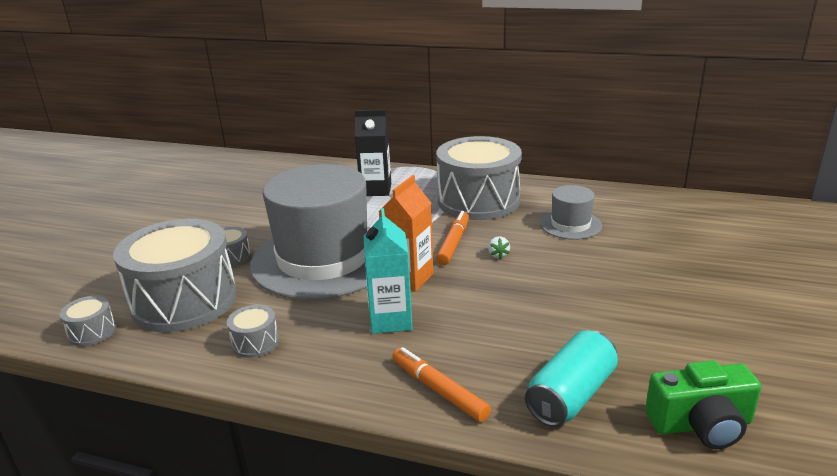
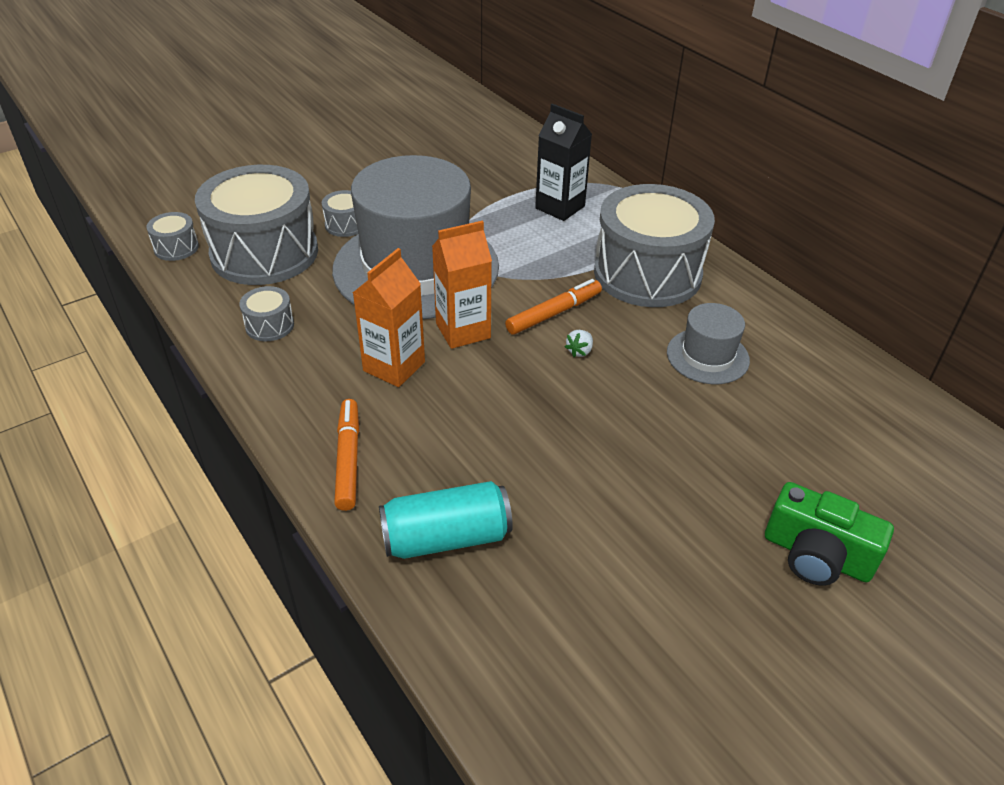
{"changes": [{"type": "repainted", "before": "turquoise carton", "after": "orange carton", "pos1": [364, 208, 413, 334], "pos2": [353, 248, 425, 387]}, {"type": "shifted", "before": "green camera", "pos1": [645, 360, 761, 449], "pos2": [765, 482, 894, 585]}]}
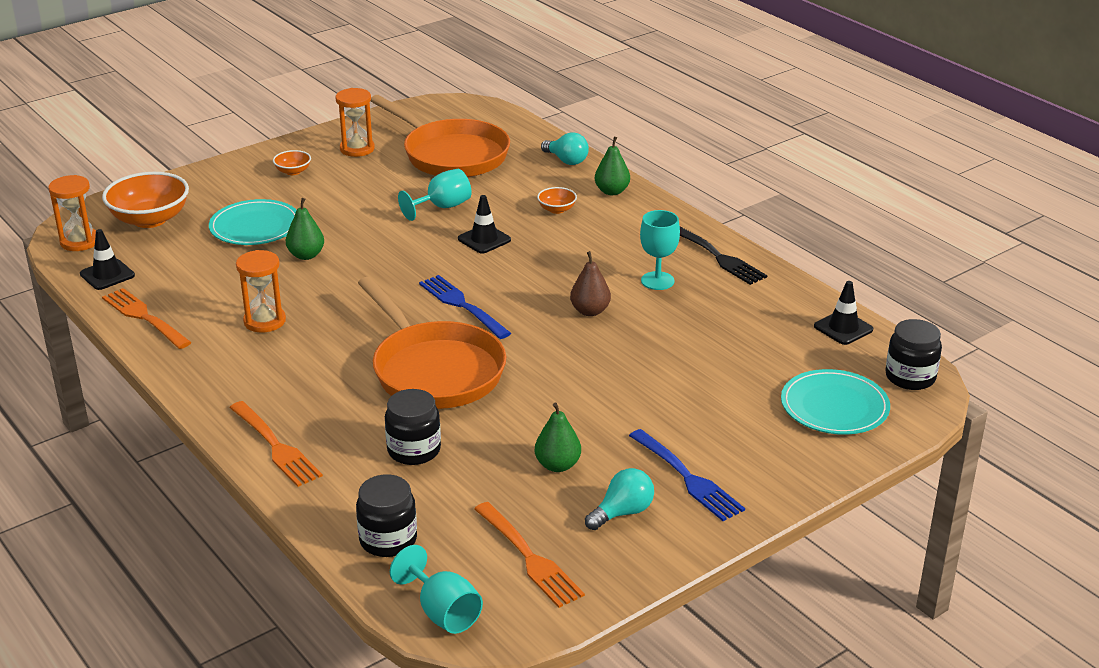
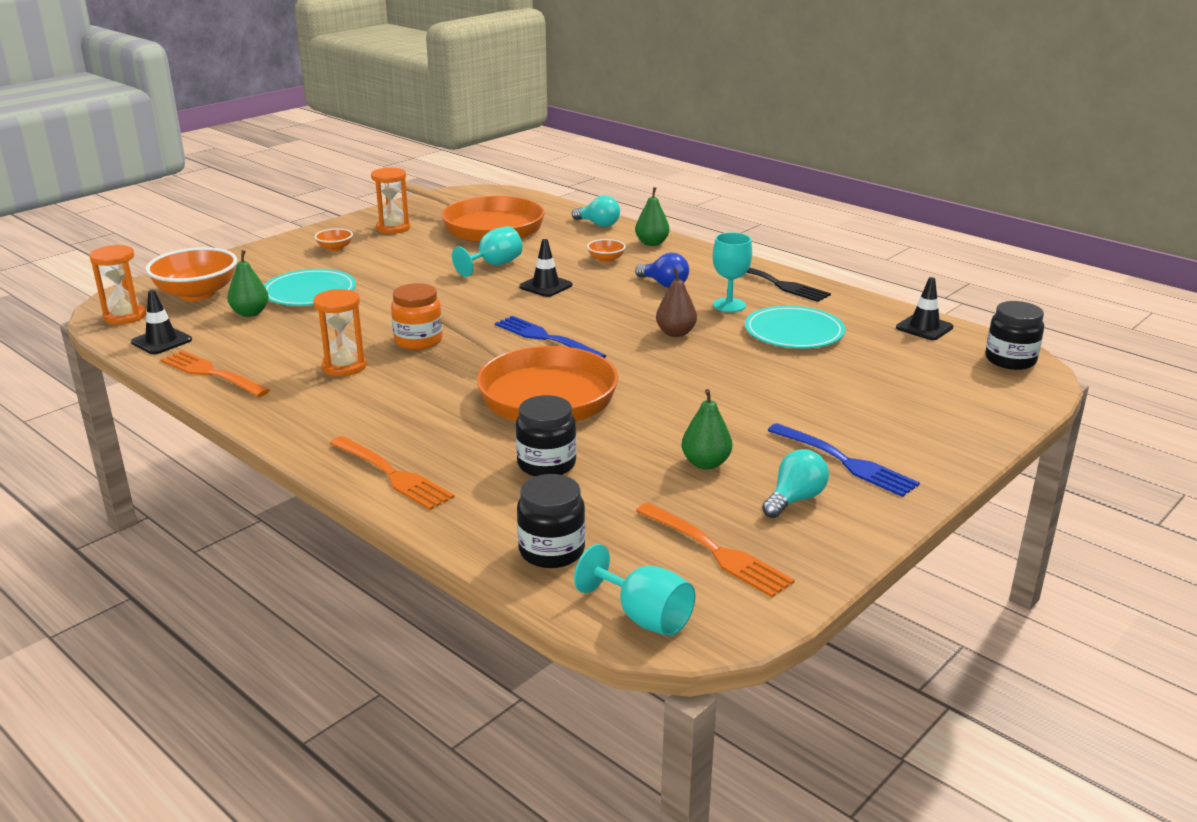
{"changes": [{"type": "shifted", "before": "green pear", "pos1": [286, 198, 324, 260], "pos2": [227, 250, 269, 317]}, {"type": "shifted", "before": "turquoise plate", "pos1": [781, 369, 890, 435], "pos2": [745, 306, 845, 348]}, {"type": "new", "after": "orange jar", "pos2": [391, 283, 443, 350]}, {"type": "new", "after": "blue light bulb", "pos2": [635, 253, 689, 288]}]}
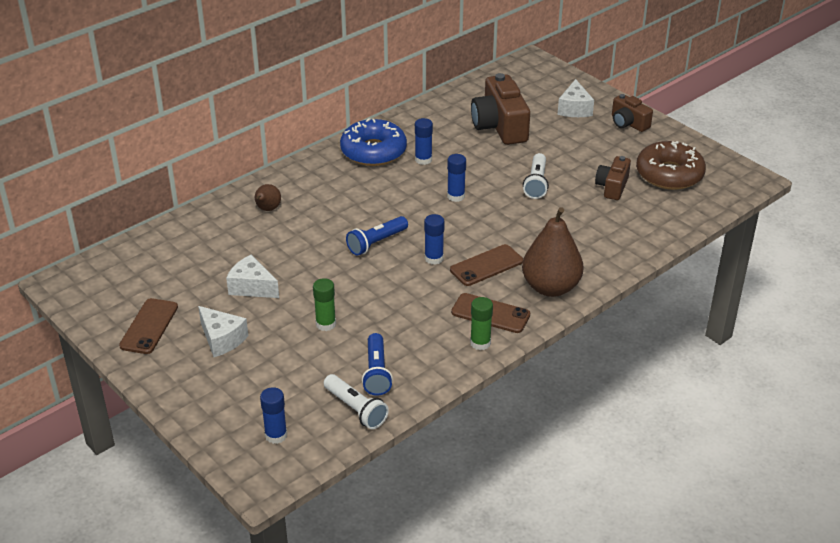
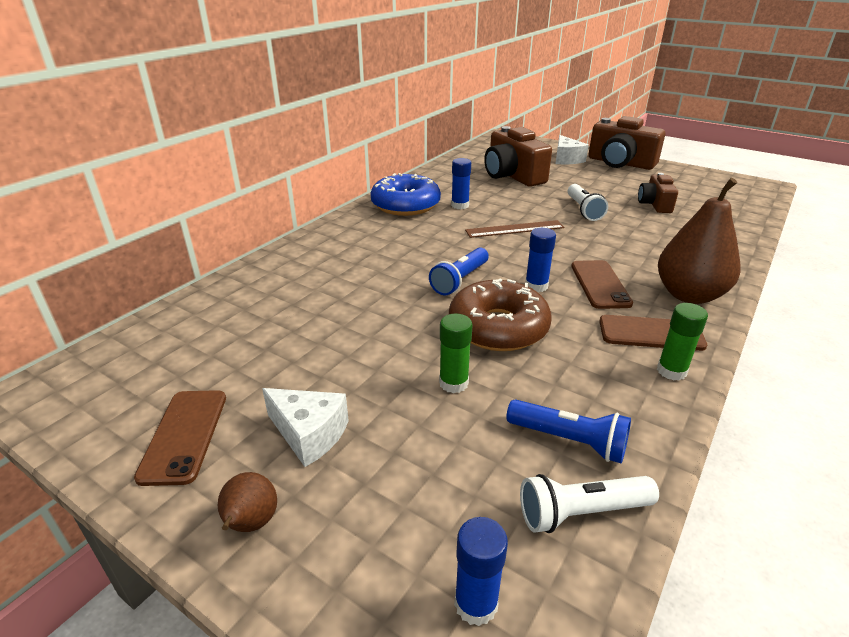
{"changes": [{"type": "gone", "before": "white cheese", "pos1": [226, 255, 279, 298]}, {"type": "shifted", "before": "brown pear", "pos1": [255, 184, 281, 211], "pos2": [218, 472, 277, 532]}, {"type": "rotated", "before": "white flashlight", "pos1": [324, 374, 389, 429], "pos2": [520, 474, 659, 533], "turn": 135}, {"type": "rotated", "before": "blue flashlight", "pos1": [362, 333, 393, 396], "pos2": [506, 399, 631, 464], "turn": -45}, {"type": "swapped", "before": "blue glue stick", "after": "brown ruler", "pos1": [447, 154, 466, 202], "pos2": [465, 220, 564, 238]}, {"type": "rotated", "before": "brown phone", "pos1": [450, 244, 523, 286], "pos2": [571, 260, 633, 309], "turn": -45}, {"type": "scaled", "before": "brown camera", "pos1": [612, 94, 653, 132], "pos2": [588, 116, 665, 170], "scale": 1.74}, {"type": "shifted", "before": "brown donut", "pos1": [636, 141, 706, 190], "pos2": [449, 278, 552, 351]}]}
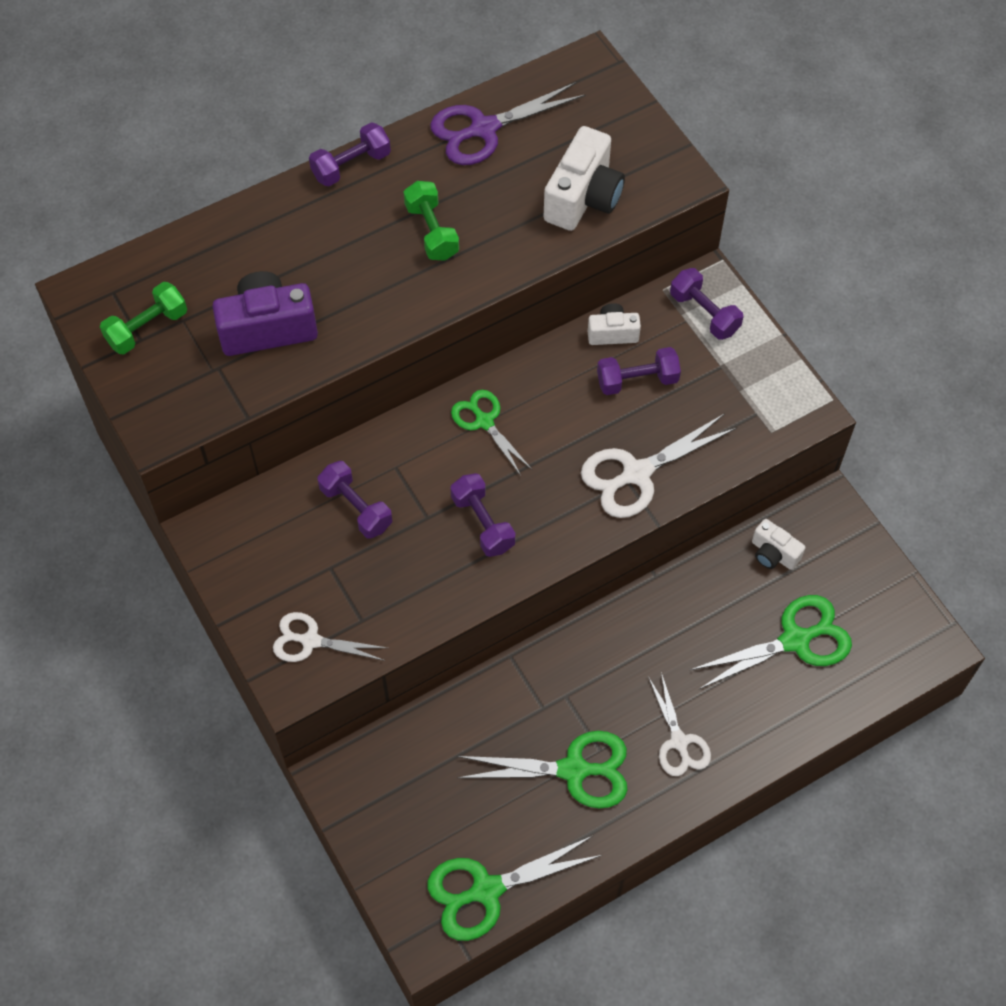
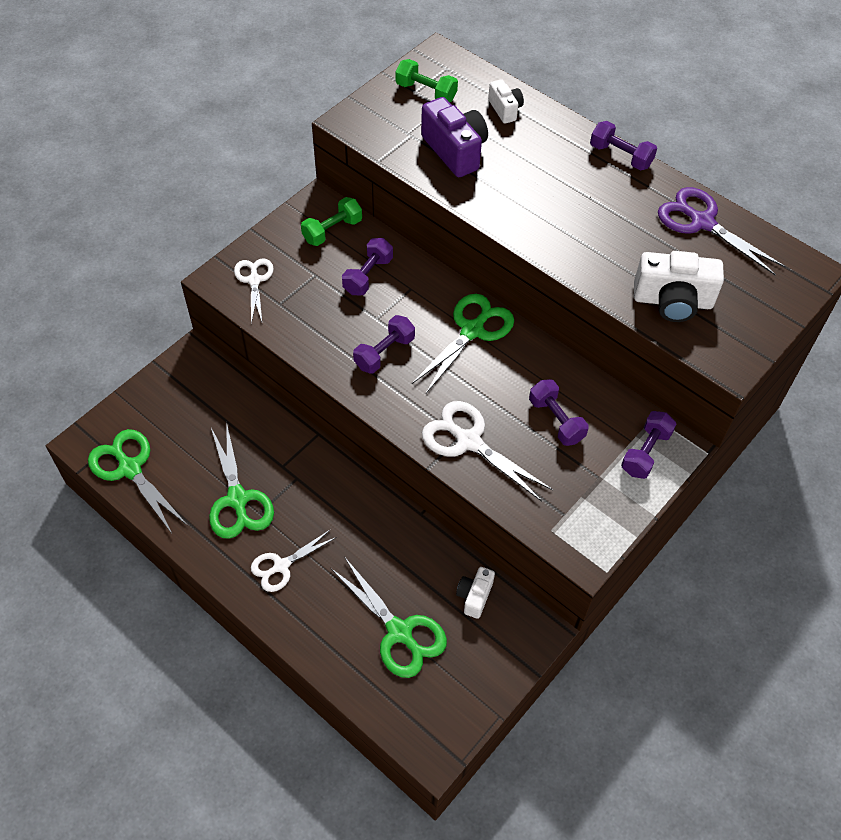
{"changes": [{"type": "shifted", "before": "green dumbbell", "pos1": [404, 181, 459, 261], "pos2": [301, 197, 362, 246]}, {"type": "scaled", "before": "green scissors", "pos1": [451, 390, 532, 476], "pos2": [412, 294, 514, 393], "scale": 1.54}, {"type": "shifted", "before": "white camera", "pos1": [588, 303, 641, 345], "pos2": [488, 79, 524, 124]}]}
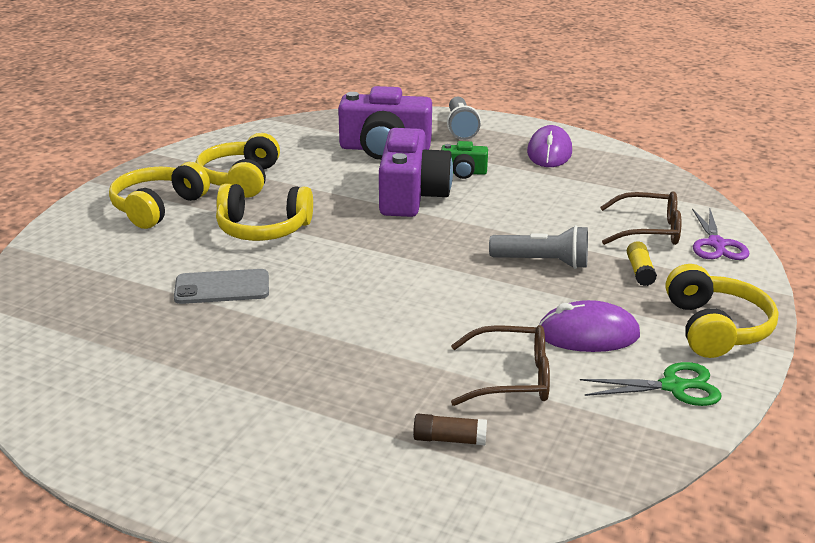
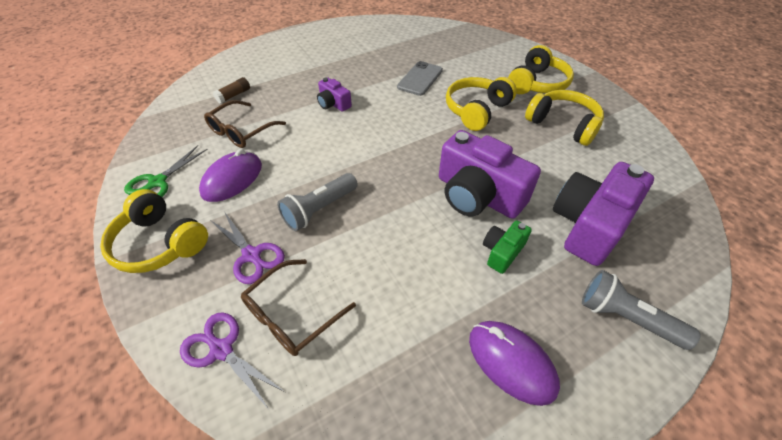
{"changes": [{"type": "rotated", "before": "yellow headphones", "pos1": [109, 162, 210, 229], "pos2": [508, 45, 574, 94], "turn": 60}, {"type": "swapped", "before": "yellow glue stick", "after": "purple scissors", "pos1": [627, 241, 657, 286], "pos2": [210, 213, 285, 284]}, {"type": "new", "after": "purple camera", "pos2": [317, 78, 352, 112]}]}
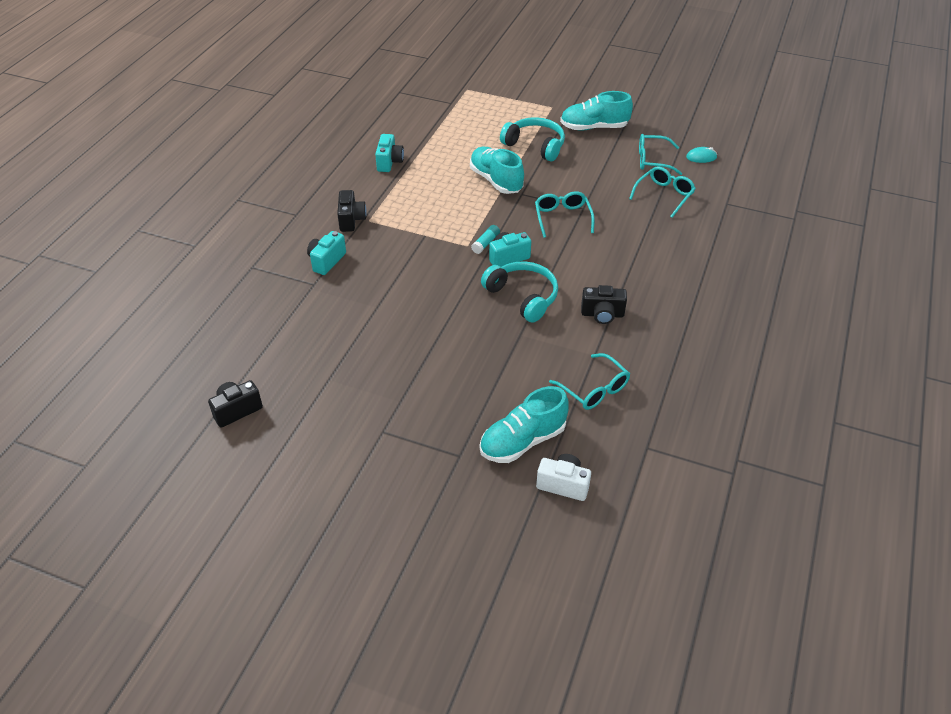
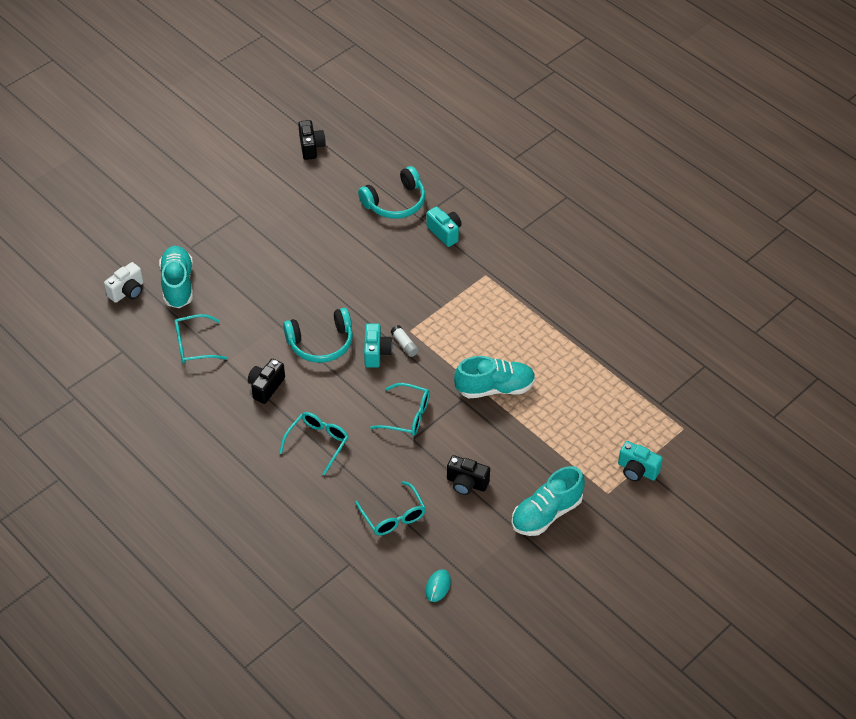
{"changes": [{"type": "shifted", "before": "black camera", "pos1": [337, 190, 367, 232], "pos2": [447, 455, 490, 495]}, {"type": "shifted", "before": "turquoise camera", "pos1": [375, 134, 404, 172], "pos2": [618, 441, 663, 482]}, {"type": "repainted", "before": "turquoise glue stick", "after": "white glue stick", "pos1": [471, 225, 500, 254], "pos2": [391, 325, 419, 357]}, {"type": "shifted", "before": "turquoise headphones", "pos1": [500, 117, 565, 161], "pos2": [358, 166, 425, 219]}, {"type": "rotated", "before": "turquoise shoe", "pos1": [560, 91, 633, 130], "pos2": [511, 466, 585, 536], "turn": -150}, {"type": "shifted", "before": "turquoise glasses", "pos1": [639, 134, 682, 175], "pos2": [279, 412, 349, 475]}]}
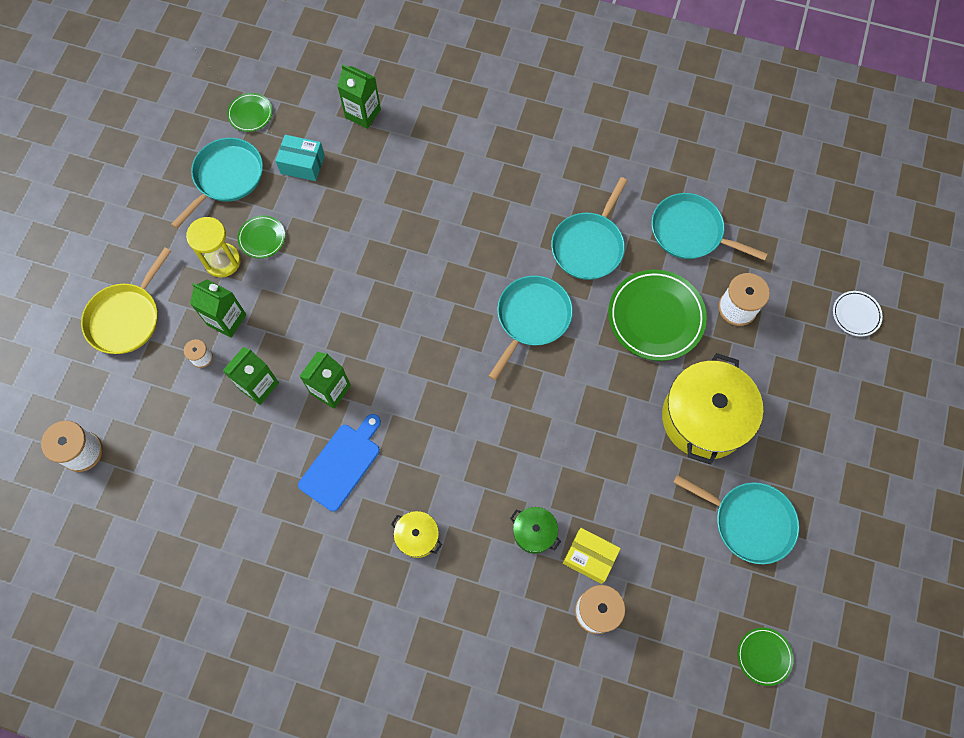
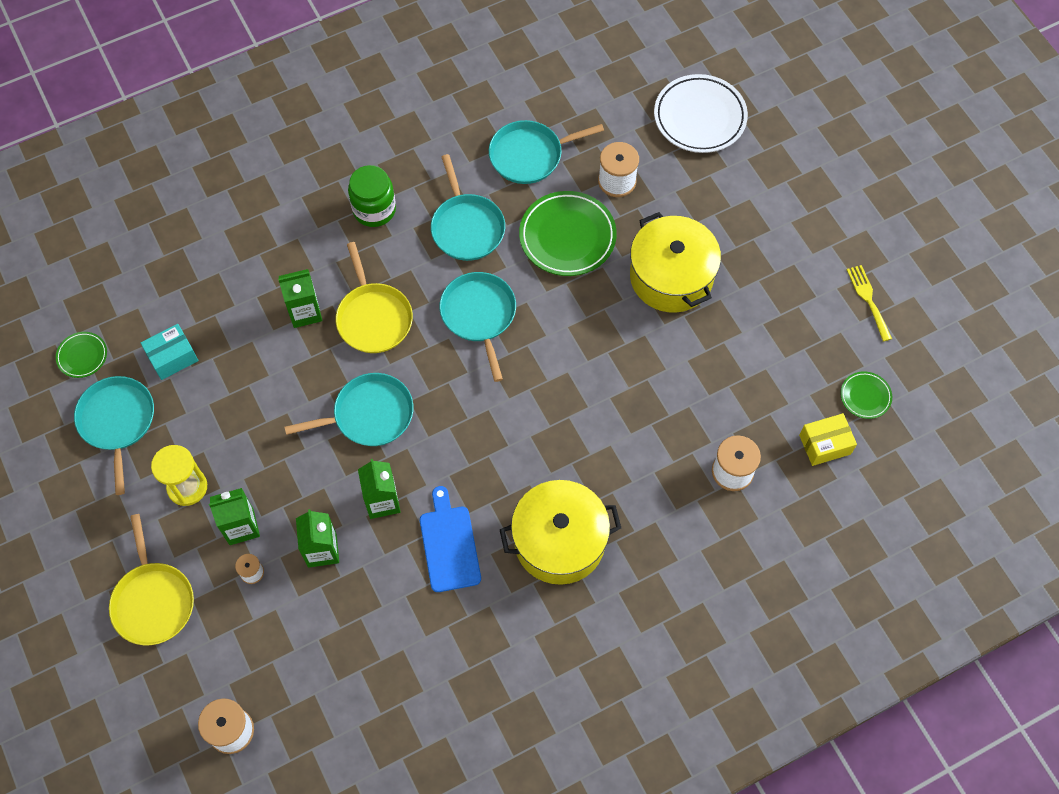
{"changes": [{"type": "gone", "before": "green plate", "pos1": [237, 215, 285, 258]}, {"type": "shifted", "before": "green carton", "pos1": [337, 64, 381, 129], "pos2": [278, 269, 322, 328]}, {"type": "scaled", "before": "yellow pot", "pos1": [391, 511, 442, 558], "pos2": [500, 480, 621, 585], "scale": 2.14}, {"type": "gone", "before": "green pot", "pos1": [510, 507, 561, 554]}, {"type": "shifted", "before": "yellow box", "pos1": [563, 528, 621, 584], "pos2": [799, 413, 857, 466]}, {"type": "shifted", "before": "turquoise pan", "pos1": [673, 475, 799, 564], "pos2": [285, 373, 413, 446]}, {"type": "scaled", "before": "white plate", "pos1": [833, 291, 883, 337], "pos2": [654, 74, 748, 153], "scale": 1.99}, {"type": "new", "after": "yellow pan", "pos2": [336, 242, 413, 353]}, {"type": "new", "after": "green jar", "pos2": [348, 165, 396, 227]}, {"type": "new", "after": "yellow fork", "pos2": [847, 265, 892, 342]}]}
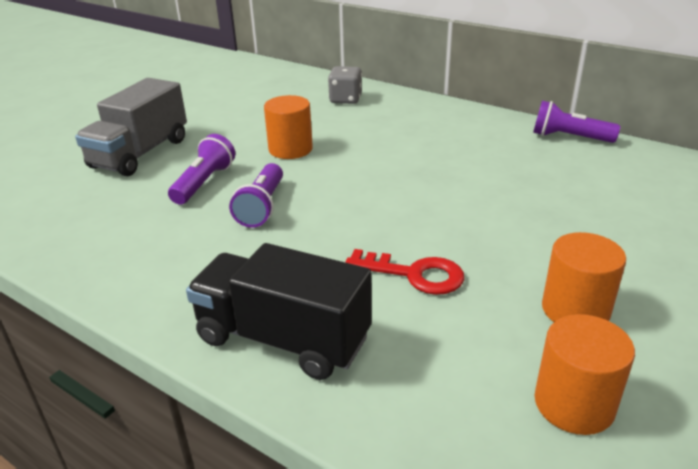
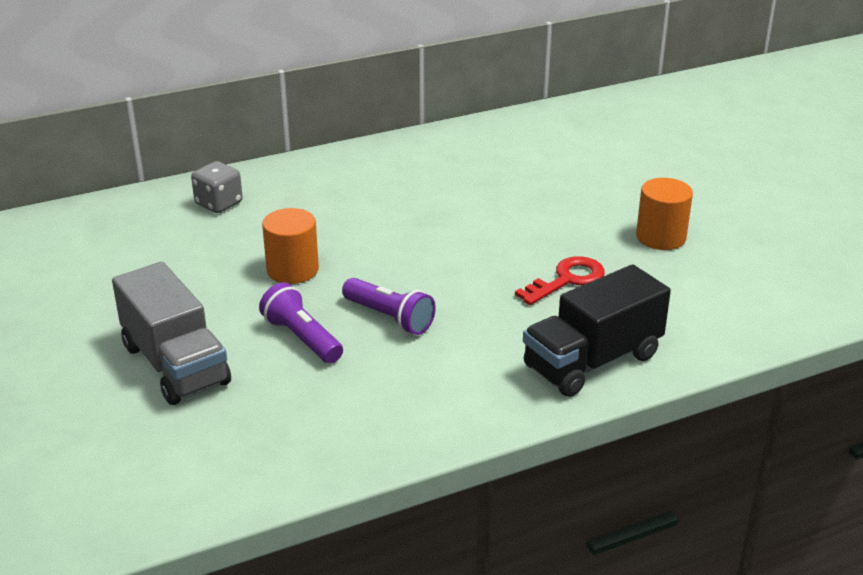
{"changes": [{"type": "gone", "before": "purple flashlight", "pos1": [533, 101, 620, 143]}, {"type": "gone", "before": "orange cylinder", "pos1": [535, 314, 635, 435]}]}
